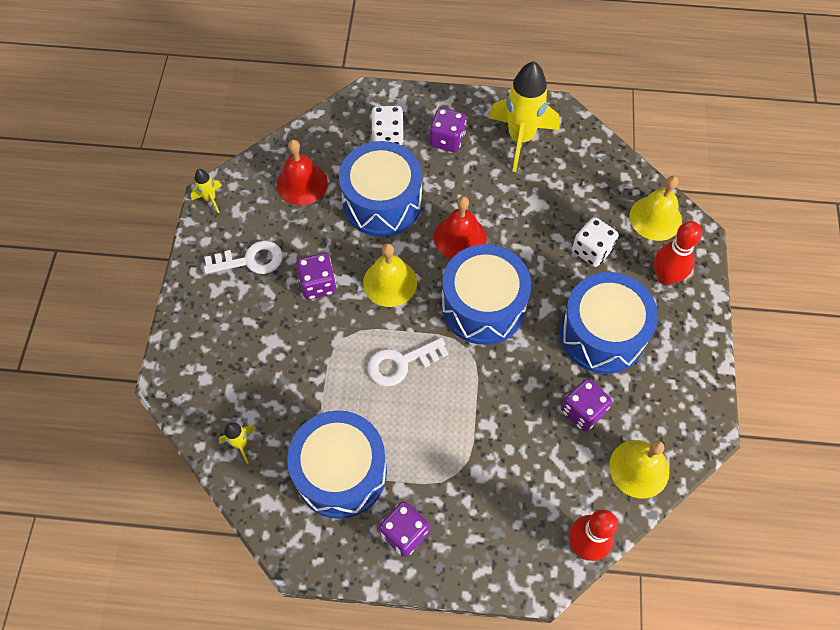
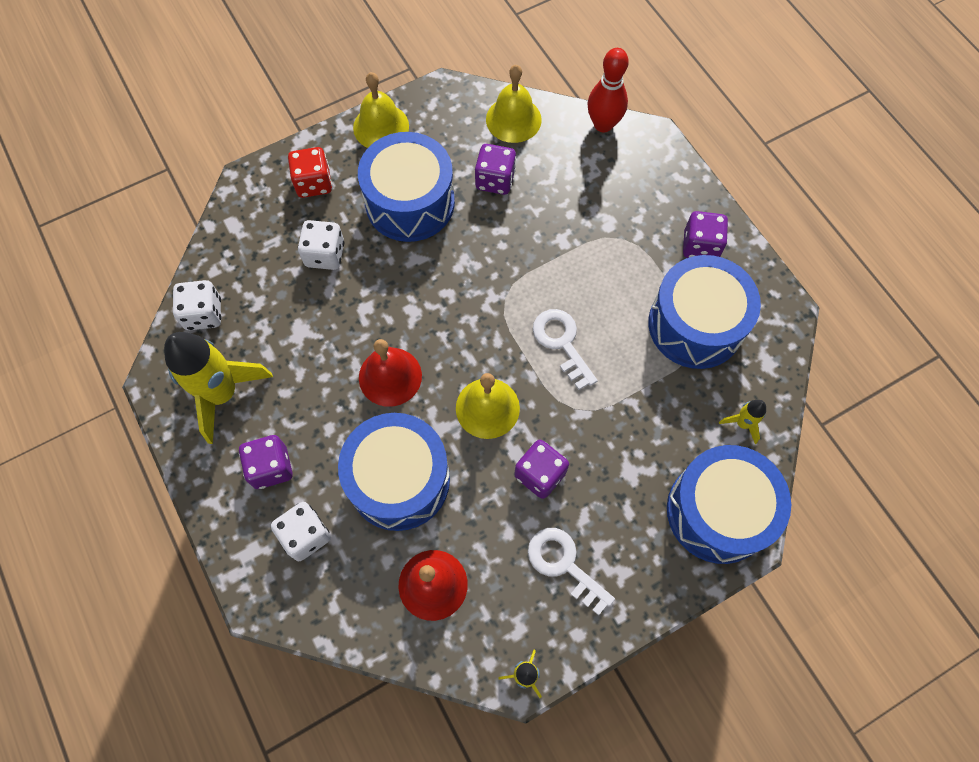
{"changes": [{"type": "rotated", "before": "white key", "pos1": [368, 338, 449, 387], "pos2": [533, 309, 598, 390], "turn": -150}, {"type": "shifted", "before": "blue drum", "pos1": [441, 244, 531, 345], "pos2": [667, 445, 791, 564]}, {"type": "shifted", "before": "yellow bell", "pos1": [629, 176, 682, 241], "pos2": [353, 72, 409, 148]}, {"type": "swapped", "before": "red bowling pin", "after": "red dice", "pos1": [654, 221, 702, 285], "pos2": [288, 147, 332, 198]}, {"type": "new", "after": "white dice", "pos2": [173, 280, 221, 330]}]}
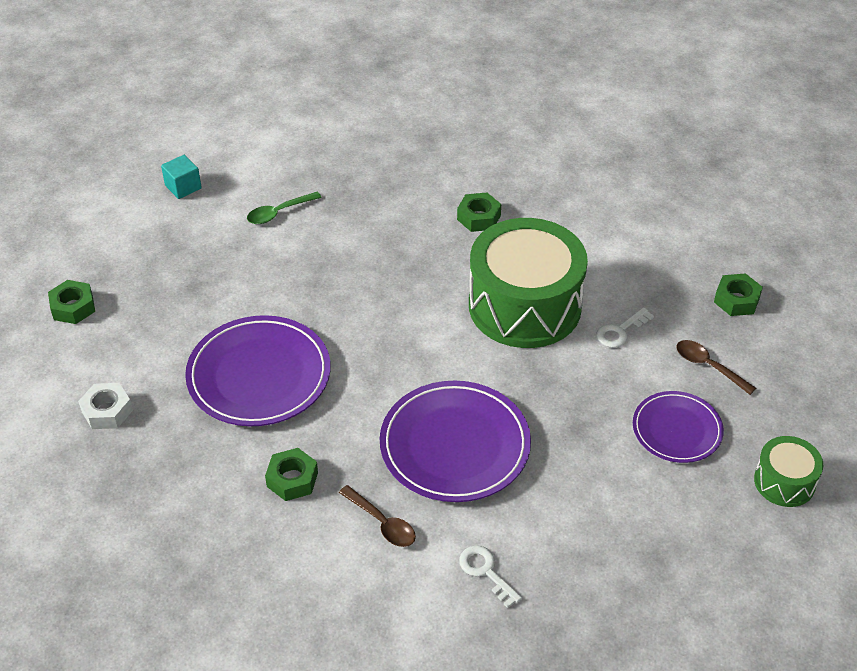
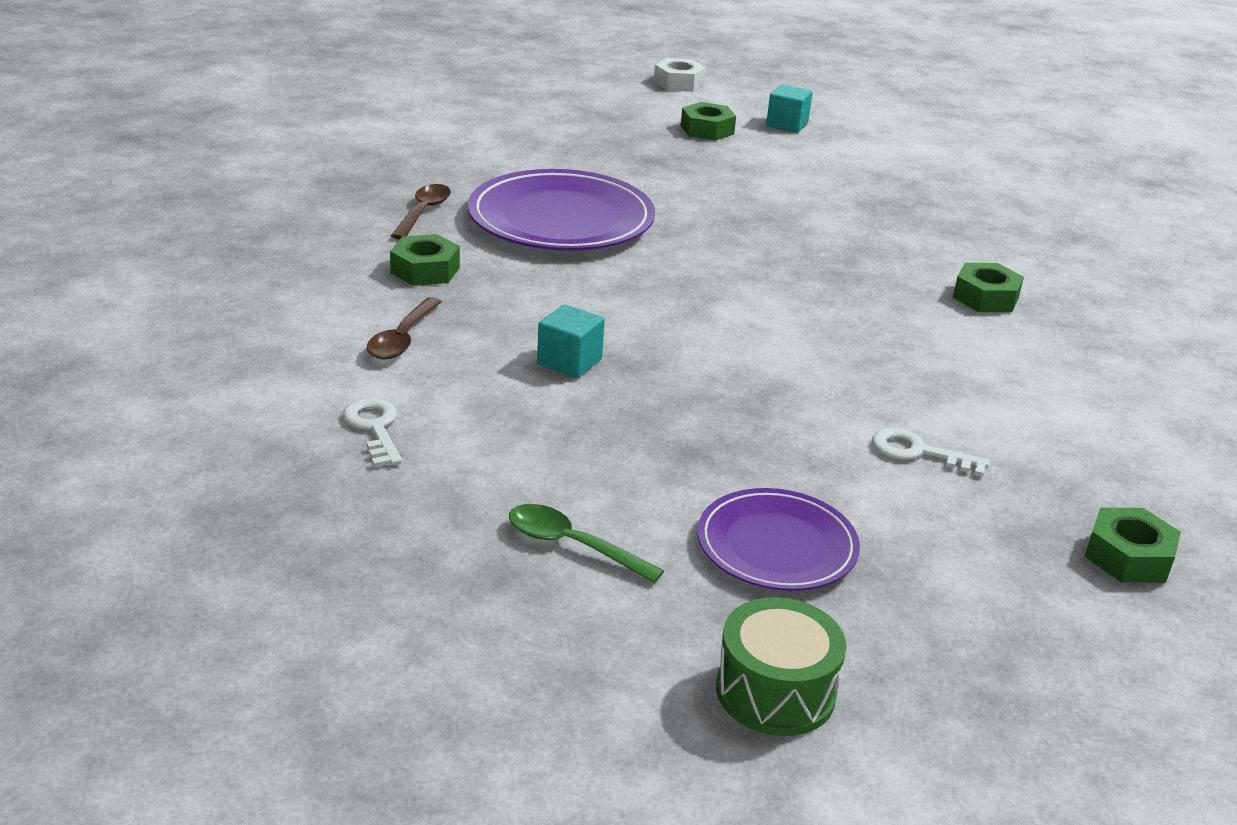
{"changes": [{"type": "shifted", "before": "green nut", "pos1": [48, 280, 95, 324], "pos2": [681, 102, 736, 141]}, {"type": "shifted", "before": "white nut", "pos1": [78, 383, 133, 429], "pos2": [654, 58, 706, 92]}, {"type": "shifted", "before": "green spoon", "pos1": [247, 192, 322, 224], "pos2": [509, 504, 664, 583]}, {"type": "swapped", "before": "purple plate", "after": "turquoise cube", "pos1": [380, 381, 531, 502], "pos2": [537, 304, 605, 378]}, {"type": "rotated", "before": "white key", "pos1": [459, 545, 522, 608], "pos2": [343, 398, 402, 467], "turn": -45}, {"type": "gone", "before": "green drum", "pos1": [469, 218, 588, 348]}, {"type": "shifted", "before": "brown spoon", "pos1": [677, 340, 756, 395], "pos2": [391, 184, 451, 240]}]}
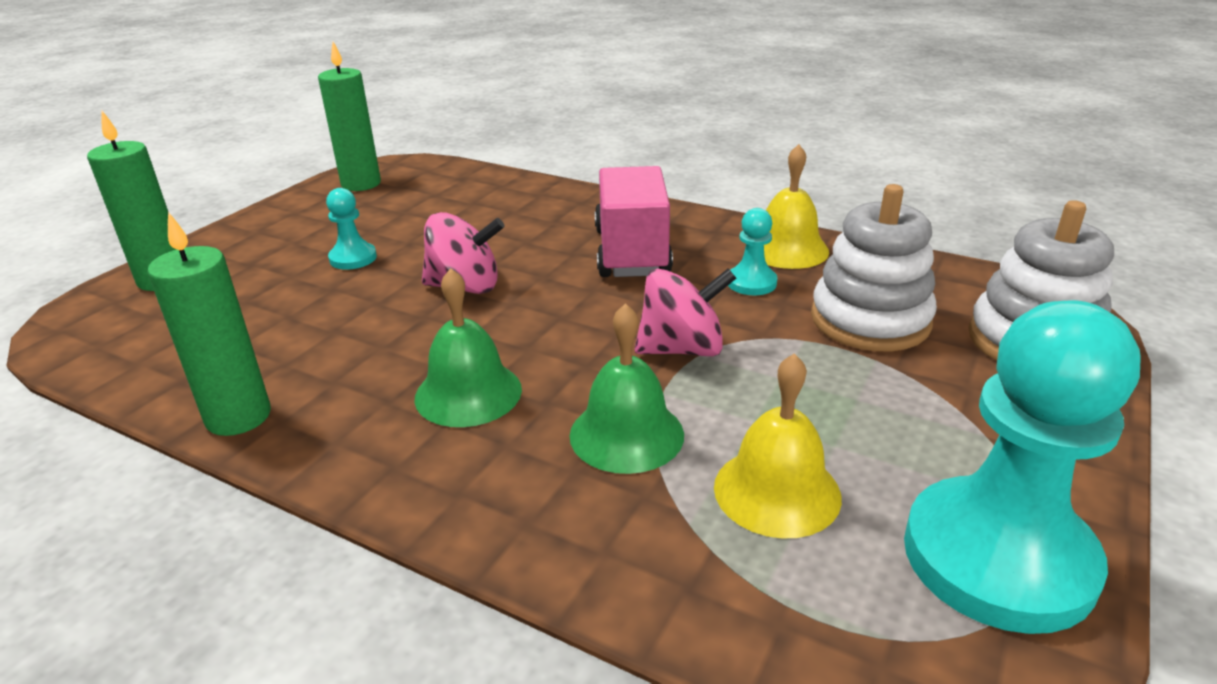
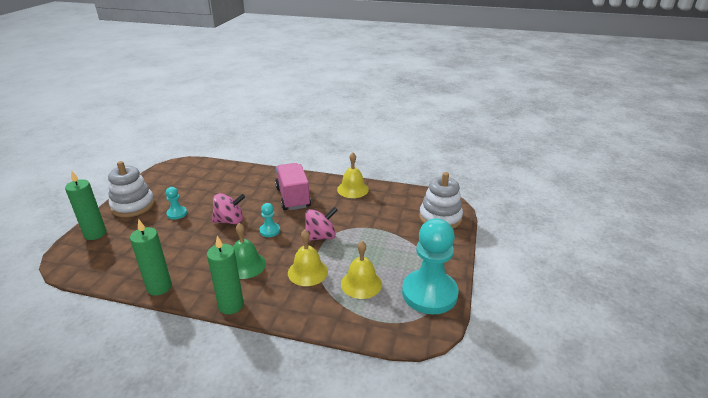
{"changes": [{"type": "shifted", "before": "green candle", "pos1": [318, 42, 381, 191], "pos2": [207, 236, 244, 314]}, {"type": "repainted", "before": "green bell", "after": "yellow bell", "pos1": [570, 303, 684, 474], "pos2": [288, 230, 328, 286]}, {"type": "shifted", "before": "turquoise pawn", "pos1": [728, 208, 778, 295], "pos2": [259, 203, 280, 237]}, {"type": "shifted", "before": "white stacking toy", "pos1": [811, 184, 937, 351], "pos2": [108, 161, 155, 217]}]}
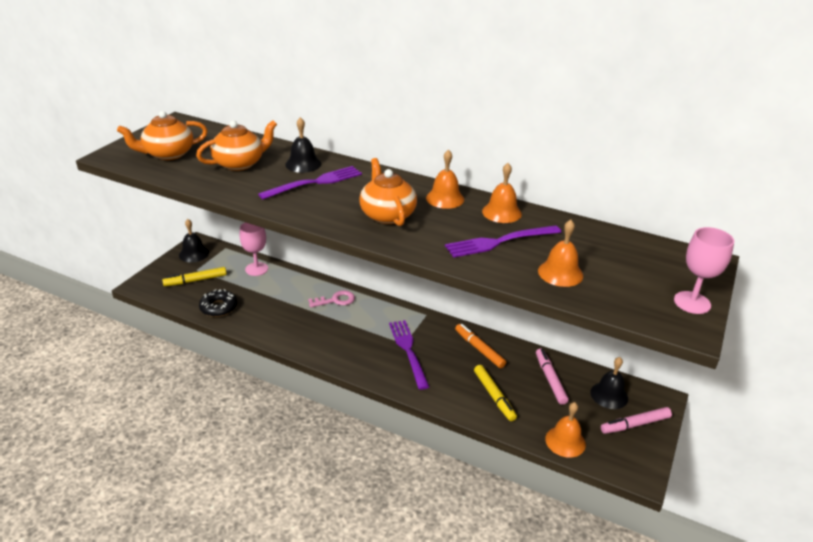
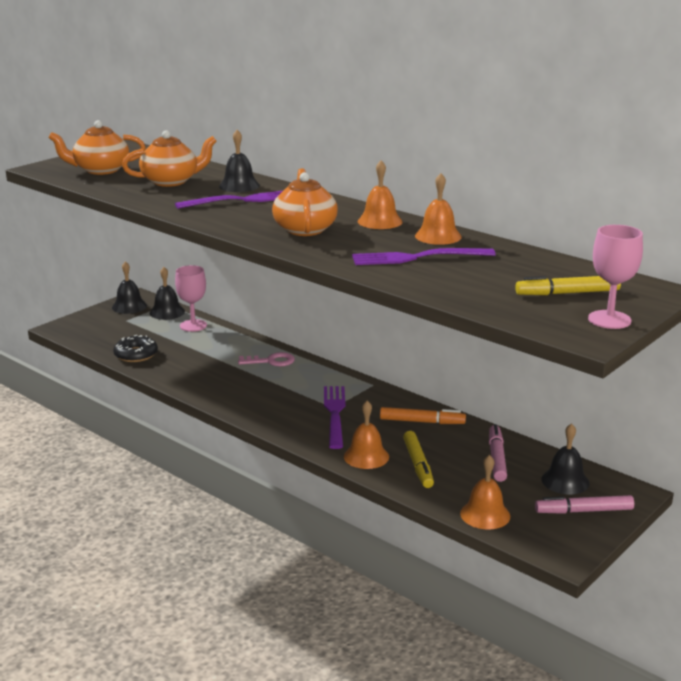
{"changes": [{"type": "shifted", "before": "yellow marker", "pos1": [162, 267, 227, 286], "pos2": [515, 276, 621, 295]}, {"type": "rotated", "before": "orange marker", "pos1": [455, 324, 506, 368], "pos2": [380, 407, 466, 424], "turn": 120}, {"type": "shifted", "before": "orange bell", "pos1": [538, 220, 583, 287], "pos2": [344, 401, 389, 469]}, {"type": "new", "after": "black bell", "pos2": [150, 267, 185, 320]}]}
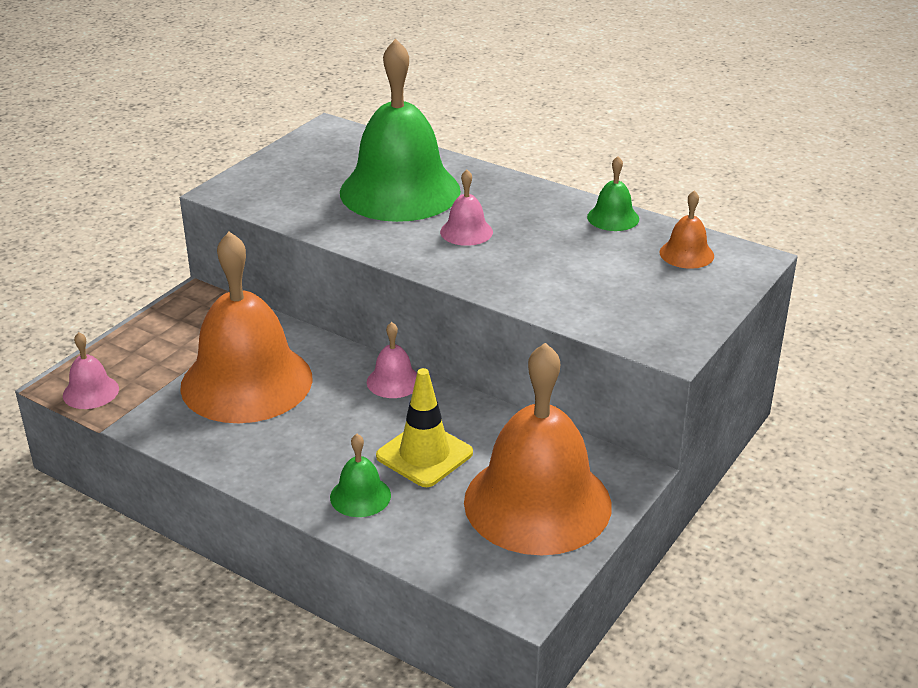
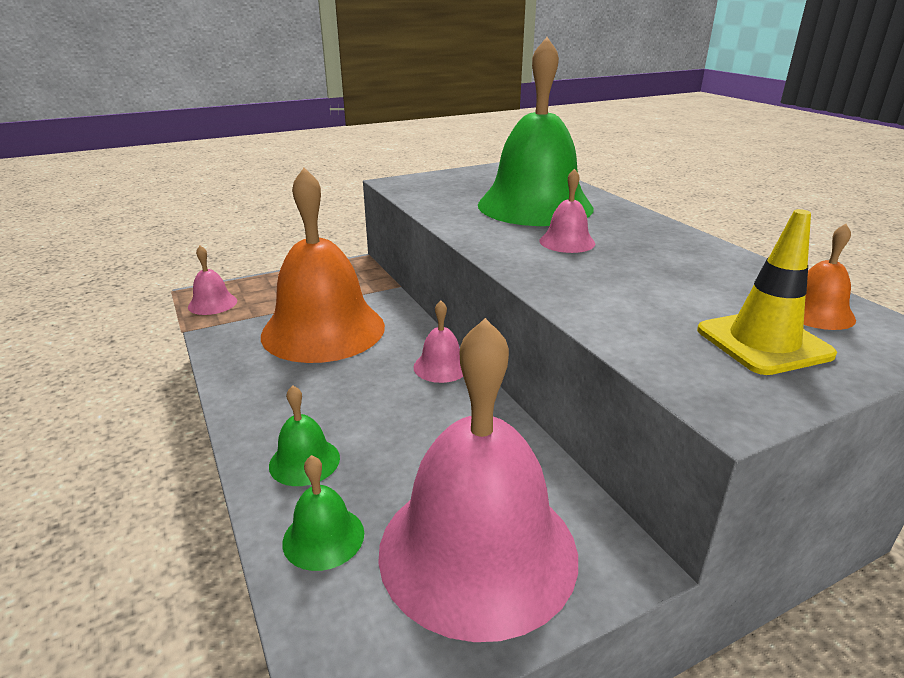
{"changes": [{"type": "shifted", "before": "yellow traffic cone", "pos1": [376, 368, 473, 487], "pos2": [697, 209, 837, 375]}, {"type": "repainted", "before": "orange bell", "after": "pink bell", "pos1": [464, 343, 612, 555], "pos2": [378, 318, 578, 642]}, {"type": "shifted", "before": "green bell", "pos1": [587, 156, 639, 231], "pos2": [282, 455, 364, 571]}]}
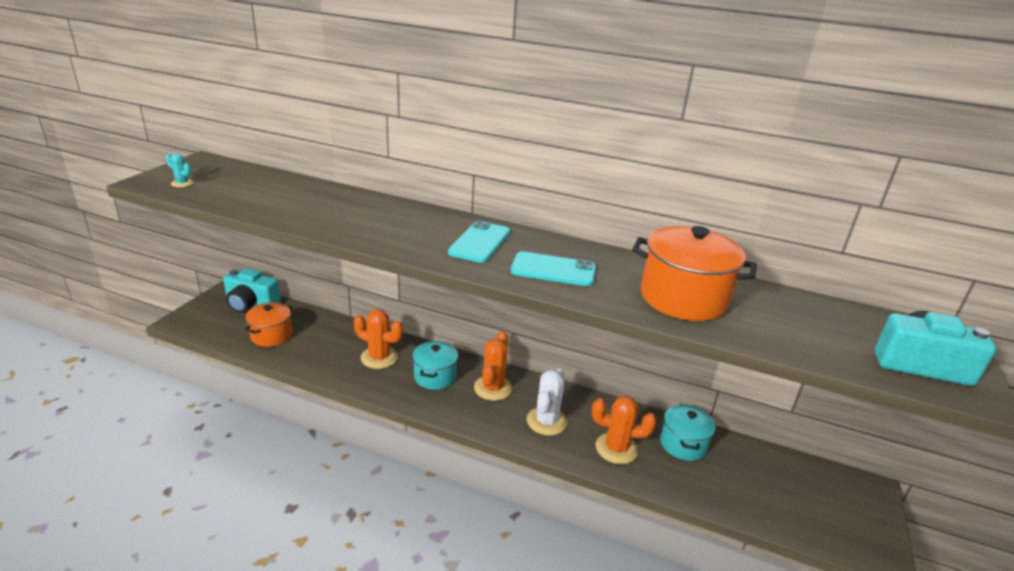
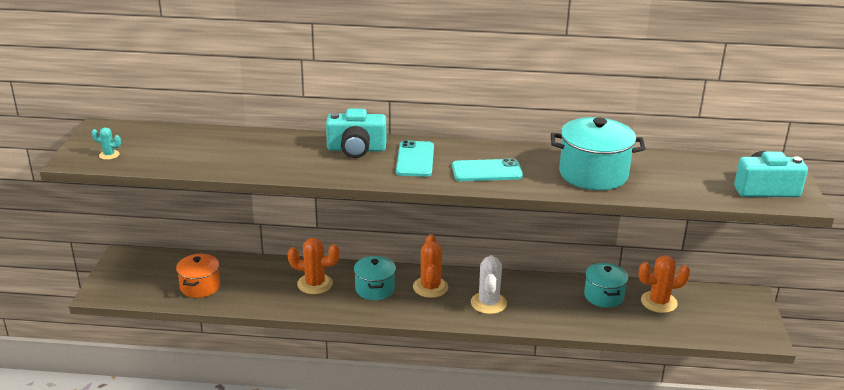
{"changes": [{"type": "shifted", "before": "turquoise camera", "pos1": [223, 268, 281, 313], "pos2": [326, 108, 386, 158]}, {"type": "shifted", "before": "orange cactus", "pos1": [592, 396, 656, 464], "pos2": [638, 255, 690, 313]}, {"type": "repainted", "before": "orange pot", "after": "turquoise pot", "pos1": [632, 226, 757, 321], "pos2": [551, 117, 646, 190]}]}
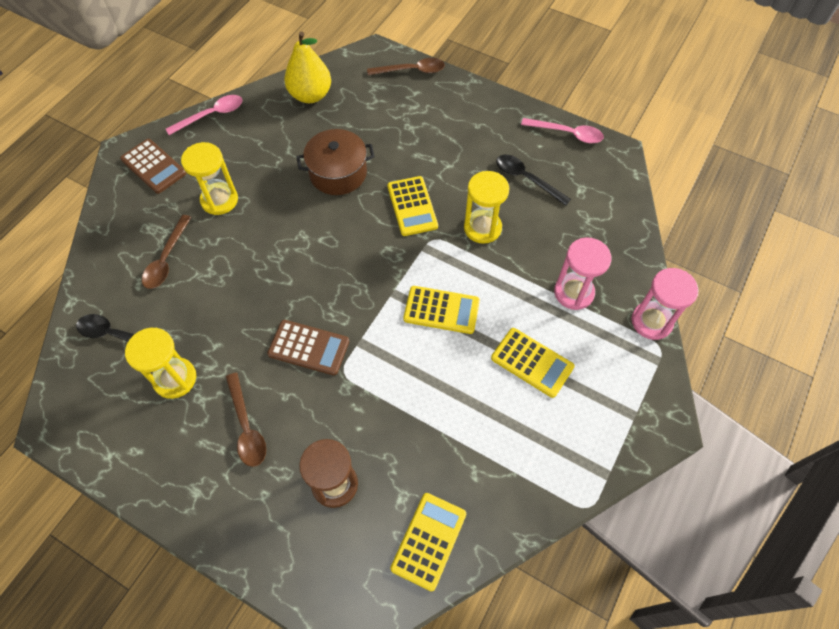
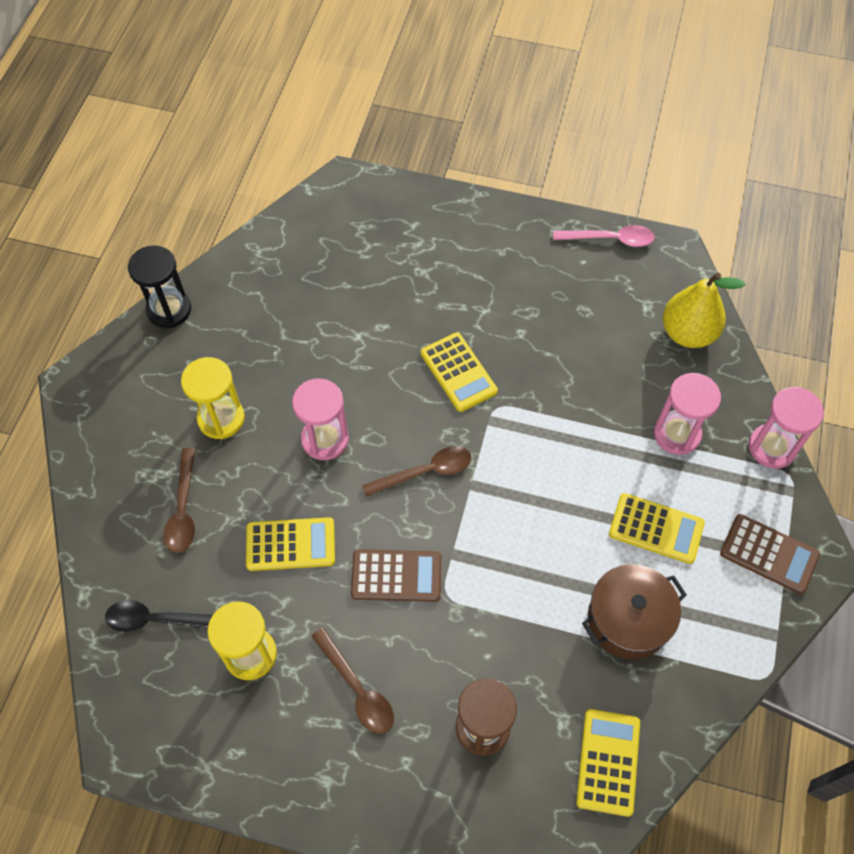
{"changes": [{"type": "shifted", "before": "brown calculator", "pos1": [120, 139, 186, 194], "pos2": [720, 514, 820, 594]}, {"type": "swapped", "before": "pink spoon", "after": "black hourglass", "pos1": [166, 95, 243, 135], "pos2": [128, 245, 191, 328]}, {"type": "shifted", "before": "yellow pear", "pos1": [284, 31, 331, 103], "pos2": [663, 272, 746, 348]}, {"type": "shifted", "before": "brown pot", "pos1": [296, 129, 375, 195], "pos2": [582, 564, 687, 659]}, {"type": "shifted", "before": "brown spoon", "pos1": [367, 58, 445, 75], "pos2": [362, 446, 472, 497]}, {"type": "shifted", "before": "yellow calculator", "pos1": [403, 286, 480, 334], "pos2": [246, 517, 335, 571]}, {"type": "gone", "before": "yellow hourglass", "pos1": [464, 171, 509, 244]}, {"type": "gone", "before": "black spoon", "pos1": [496, 155, 571, 206]}, {"type": "new", "after": "pink hourglass", "pos2": [292, 378, 349, 460]}]}
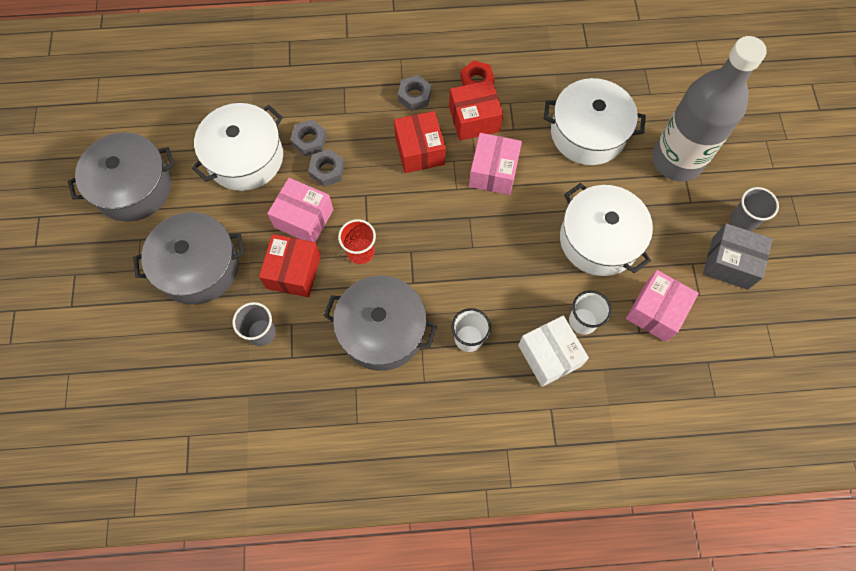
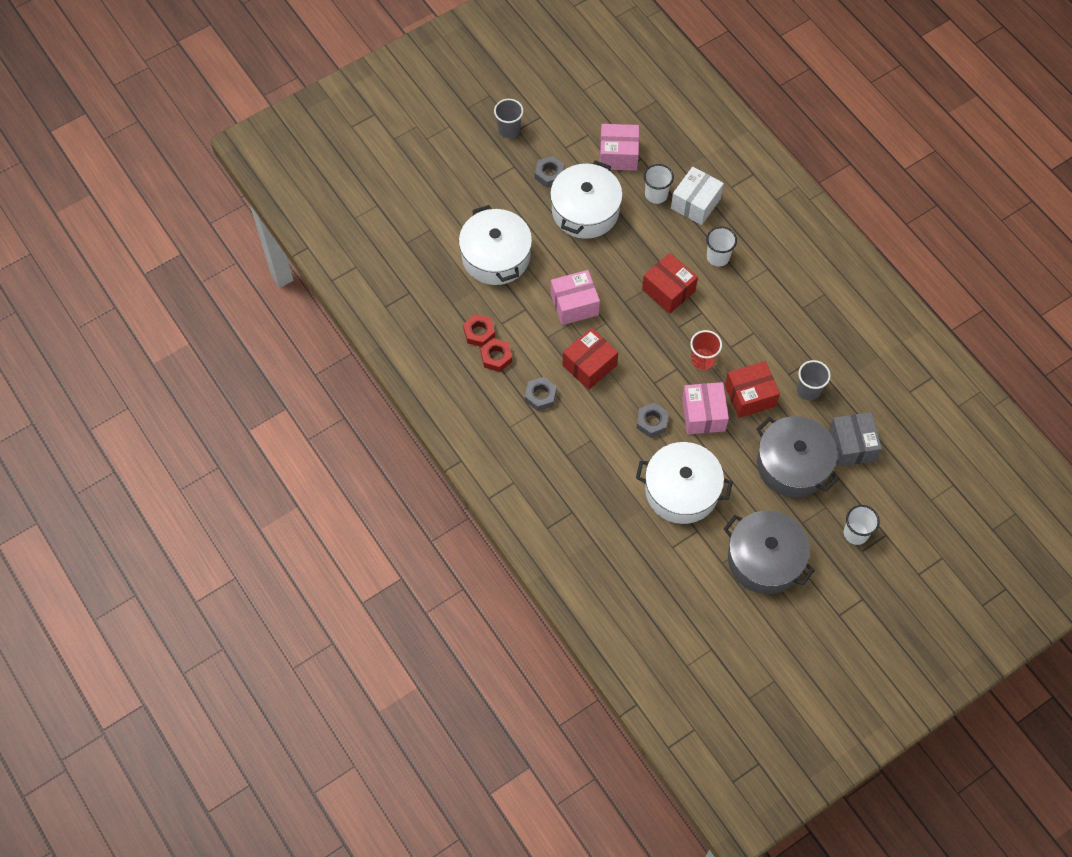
{"changes": [{"type": "shifted", "before": "grey nut", "pos1": [290, 119, 327, 156], "pos2": [535, 156, 565, 188]}, {"type": "gone", "before": "grey pot", "pos1": [324, 276, 437, 371]}, {"type": "shifted", "before": "red box", "pos1": [449, 80, 503, 141], "pos2": [642, 253, 698, 314]}, {"type": "gone", "before": "grey bottle", "pos1": [652, 36, 767, 182]}, {"type": "shifted", "before": "grey box", "pos1": [703, 223, 772, 290], "pos2": [829, 412, 882, 467]}, {"type": "new", "after": "red nut", "pos2": [463, 314, 495, 347]}, {"type": "new", "after": "white cup", "pos2": [844, 505, 880, 545]}]}
